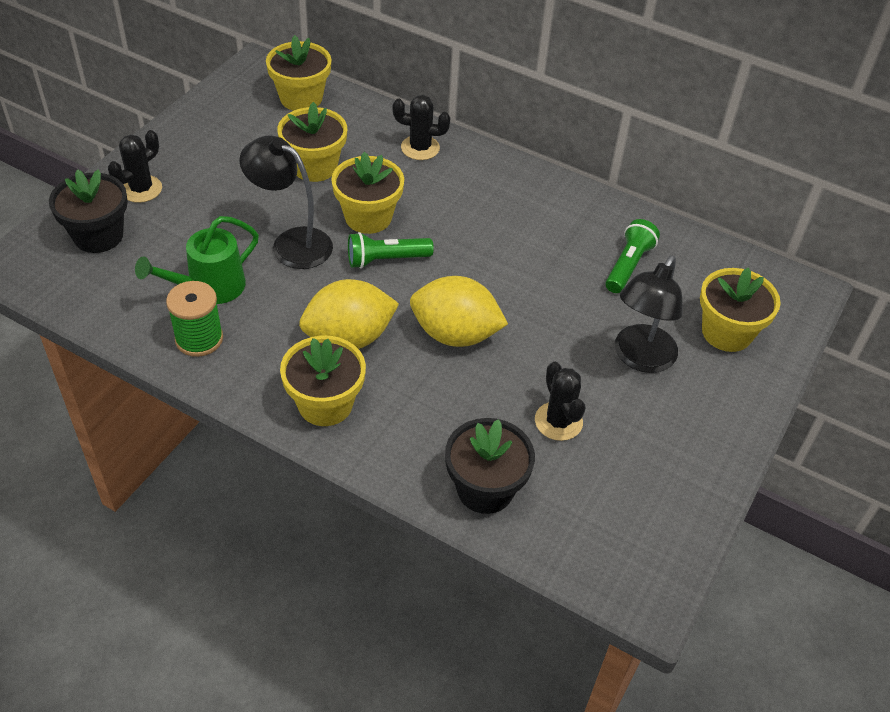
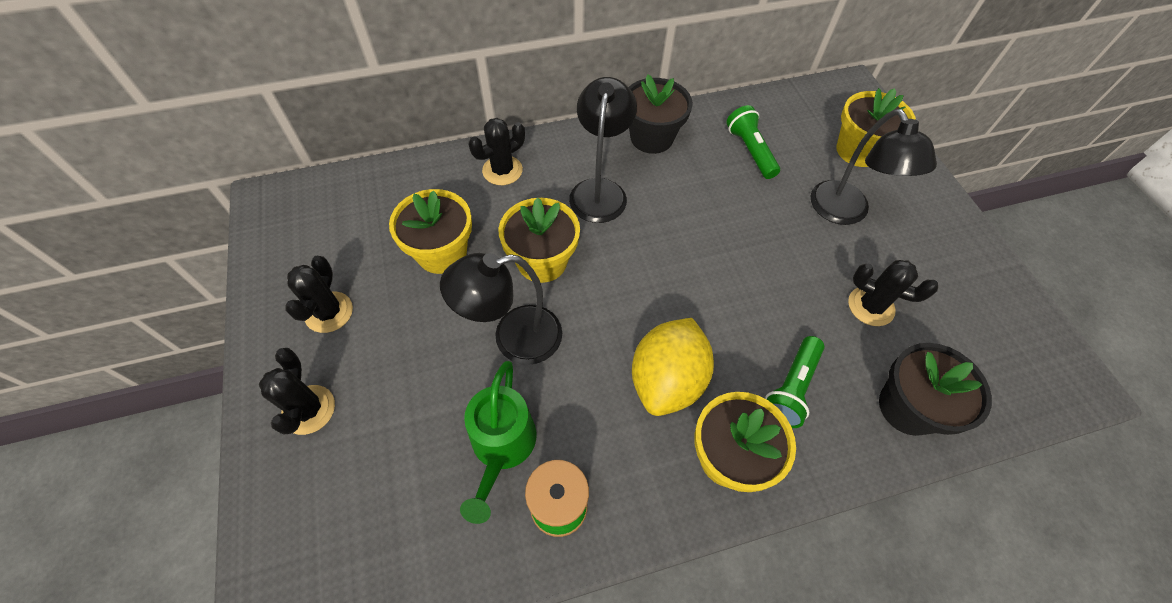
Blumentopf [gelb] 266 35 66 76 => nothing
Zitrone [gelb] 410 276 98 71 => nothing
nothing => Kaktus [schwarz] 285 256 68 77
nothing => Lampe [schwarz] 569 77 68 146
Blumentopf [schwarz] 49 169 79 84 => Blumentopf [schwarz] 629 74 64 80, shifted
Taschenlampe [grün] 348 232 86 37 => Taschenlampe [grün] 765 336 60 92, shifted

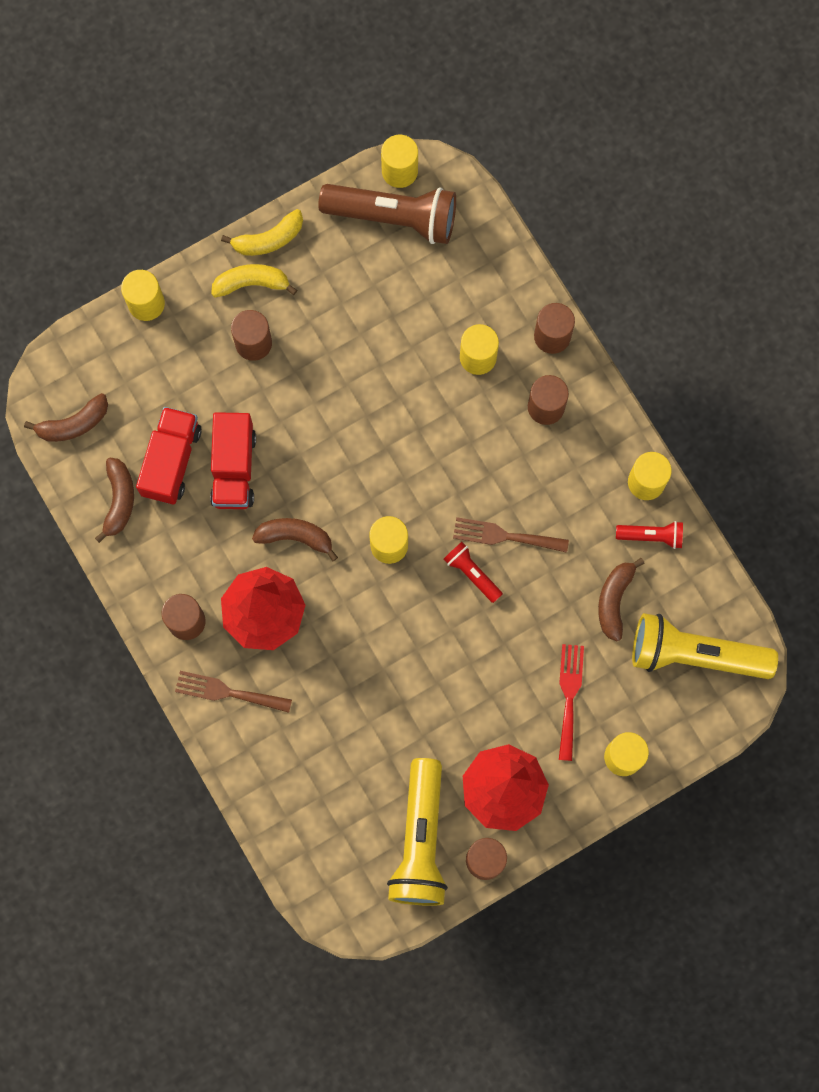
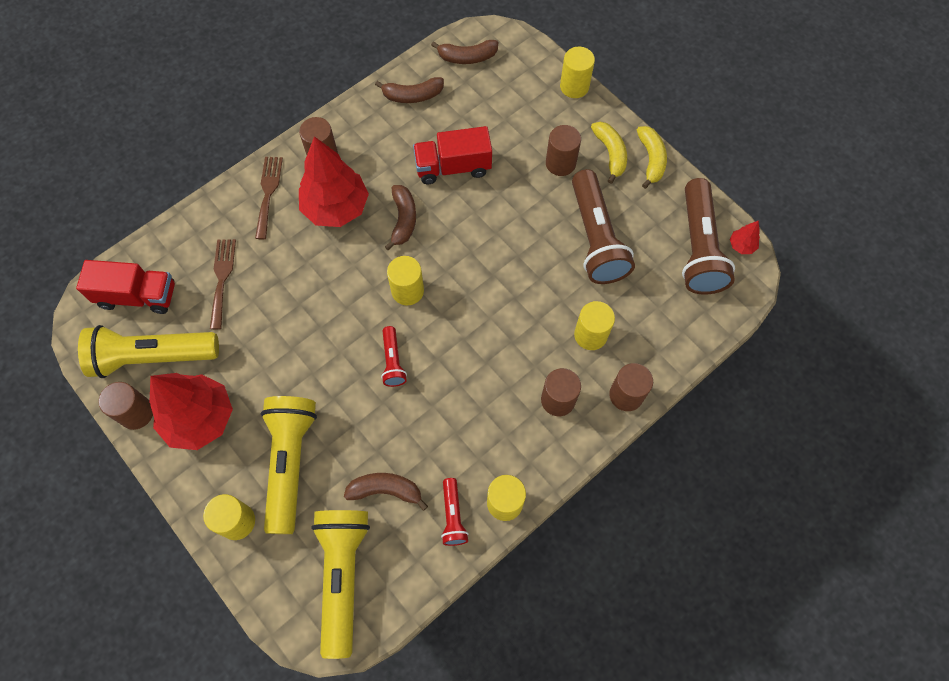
nothing => Taschenlampe [braun] 572 169 63 115
Lastwagen [rot] 136 407 66 98 => Lastwagen [rot] 76 260 99 54, shifted
Gabel [braun] 453 517 116 36 => Gabel [braun] 210 239 26 90, shifted
Vollzylinder [gelb] 381 135 37 53 => Baum [rot] 730 221 30 33
Gabel [rot] 559 644 25 117 => Taschenlampe [gelb] 261 396 56 138
Banane [braun] 24 393 84 49 => Banane [braun] 431 40 67 24, 60 degrees counterclockwise
Banane [gelb] 221 209 82 47 => Banane [gelb] 637 126 30 63, 150 degrees counterclockwise
Taschenlampe [rot] 443 542 60 61 => Taschenlampe [rot] 381 326 26 61, 135 degrees clockwise

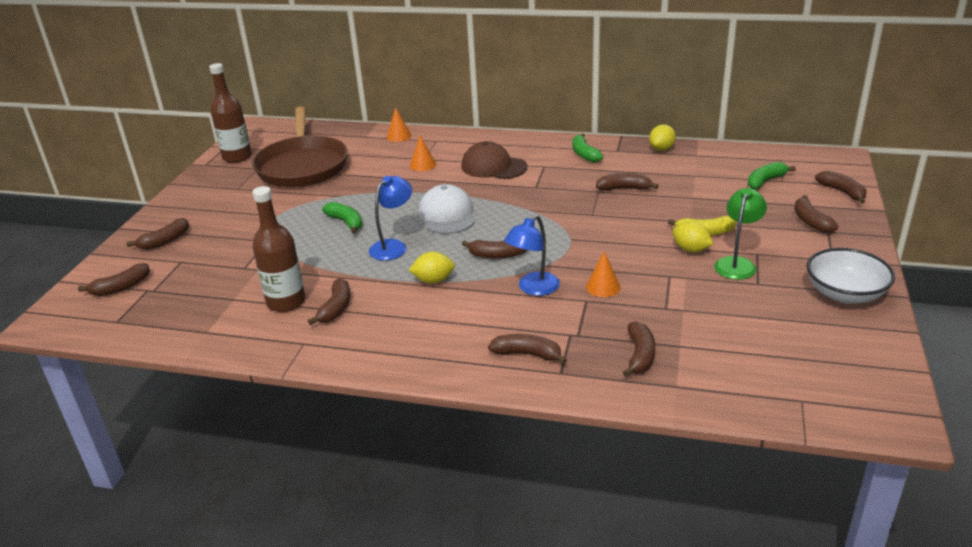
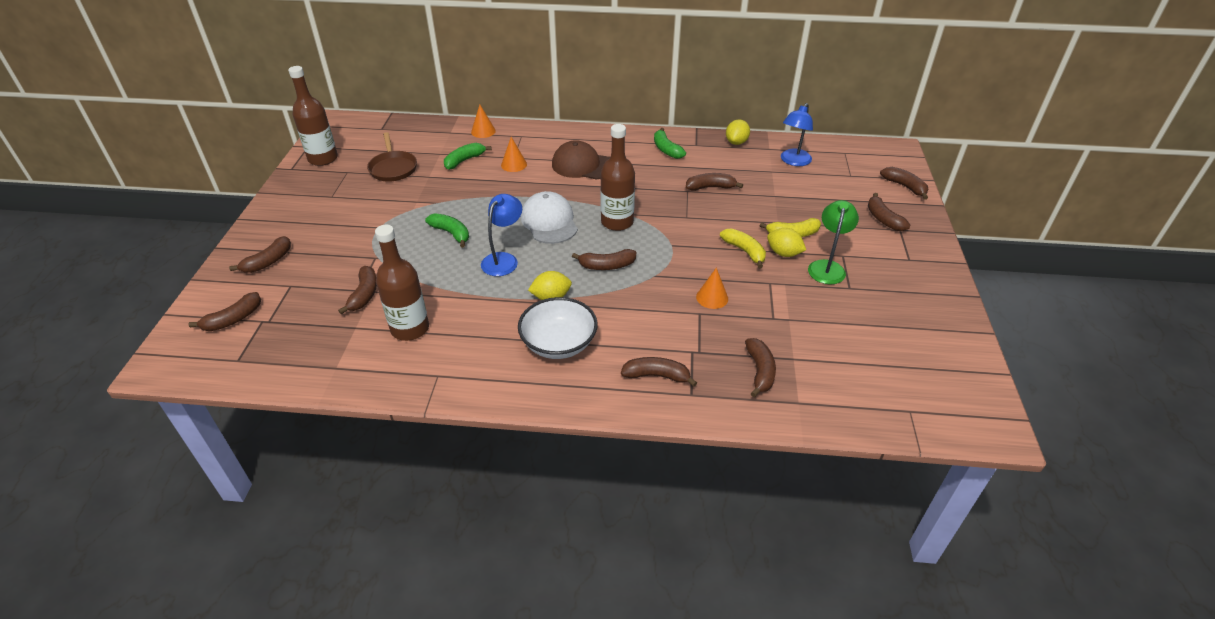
nothing => Flasche [braun] 600 124 35 107
nothing => Banane [gelb] 720 228 46 40
Banane [braun] 308 278 42 47 => Banane [braun] 338 266 39 48, shifted
Lampe [blau] 504 215 56 81 => Lampe [blau] 781 103 32 63, shifted
Banane [grün] 748 162 48 27 => Banane [grün] 444 143 48 27, shifted
Schüssel [weiß] 807 248 88 56 => Schüssel [weiß] 518 297 80 62, shifted
Pfanne [braun] 252 107 96 80 => Pfanne [braun] 367 132 50 49, x0.52

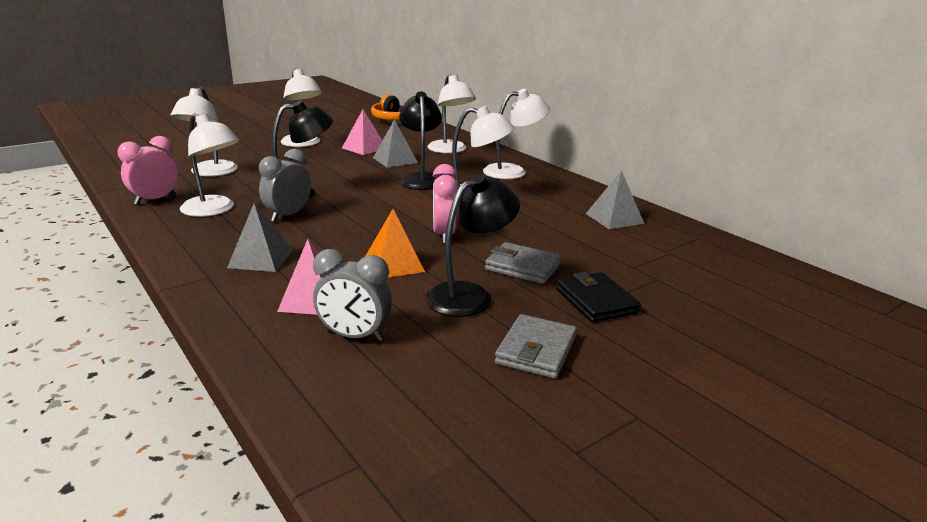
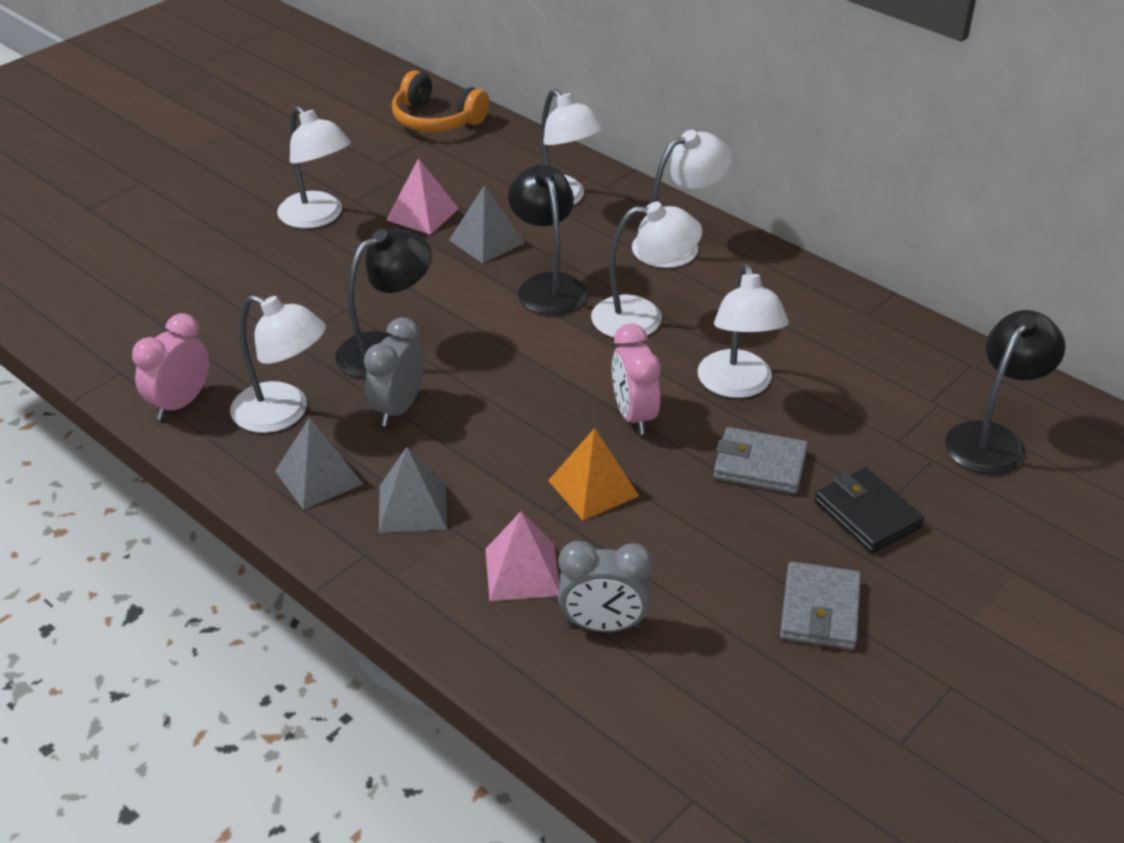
Lampe [weiß] 170 87 68 90 => Lampe [weiß] 698 264 91 134, shifted
Lampe [schwarz] 425 174 95 143 => Lampe [schwarz] 945 310 120 165, shifted
Pyramide [grau] 586 170 58 59 => Pyramide [grau] 275 417 88 93, shifted

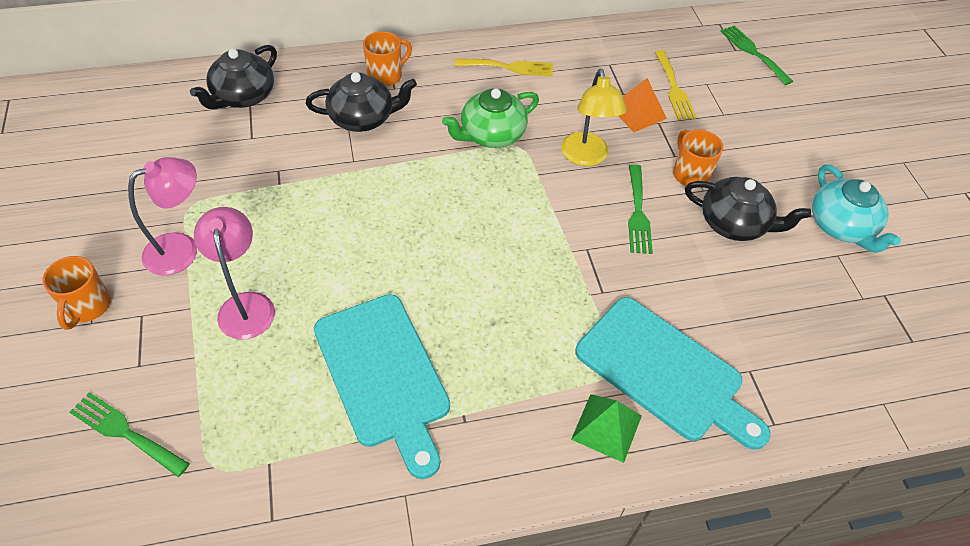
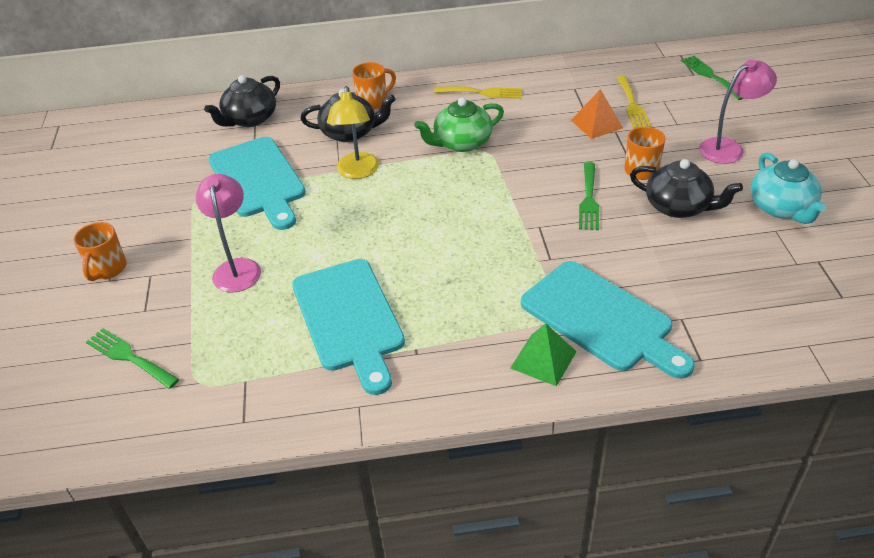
nothing => Schneidebrett [türkis] 209 137 97 93
Lampe [rosa] 128 157 69 119 => Lampe [rosa] 699 59 78 105, shifted
Lampe [gelb] 561 69 66 97 => Lampe [gelb] 327 86 52 93, shifted

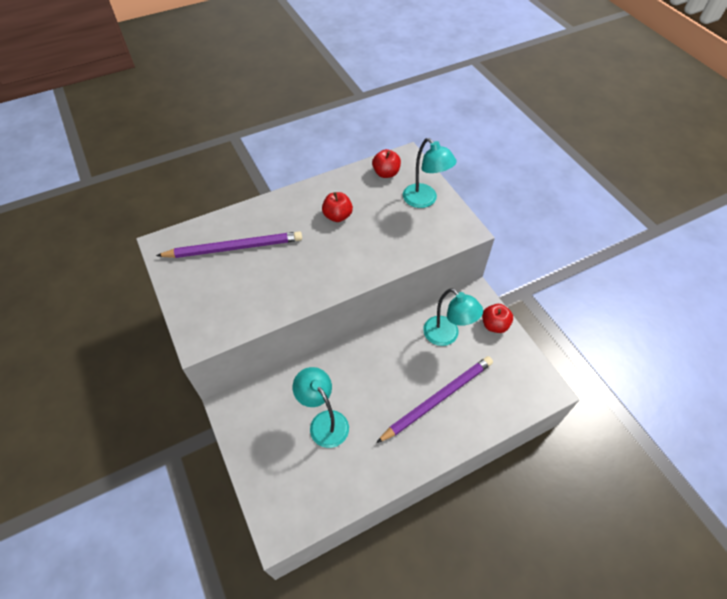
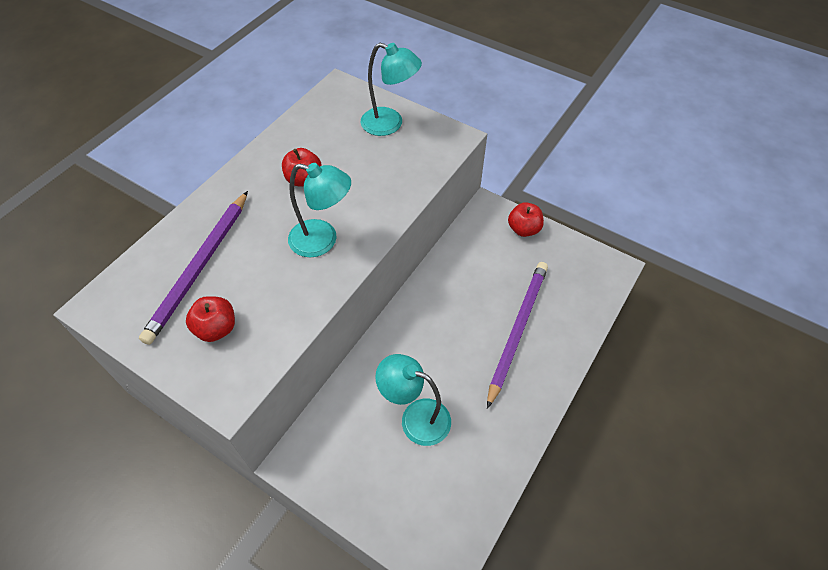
Apfel [rot] 372 149 29 29 => Apfel [rot] 186 296 49 46, shifted
Lampe [türkis] 423 288 60 58 => Lampe [türkis] 288 163 63 94, shifted
Bleistift [lila] 156 231 146 27 => Bleistift [lila] 139 191 109 154, 150 degrees clockwise

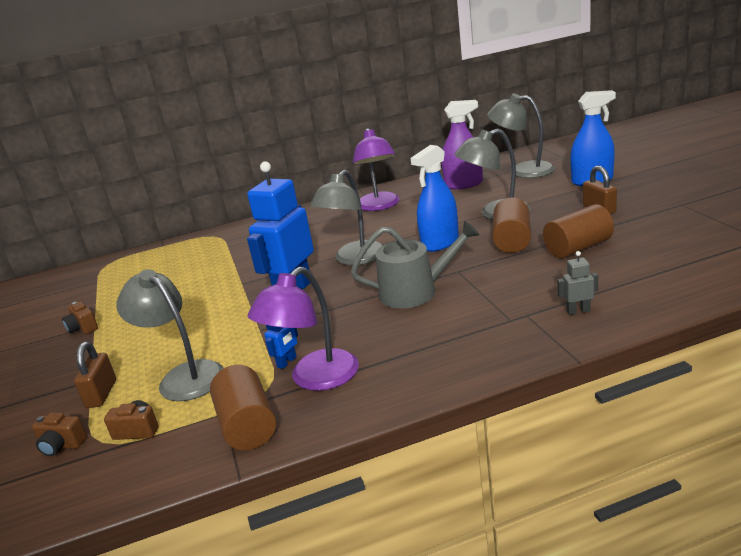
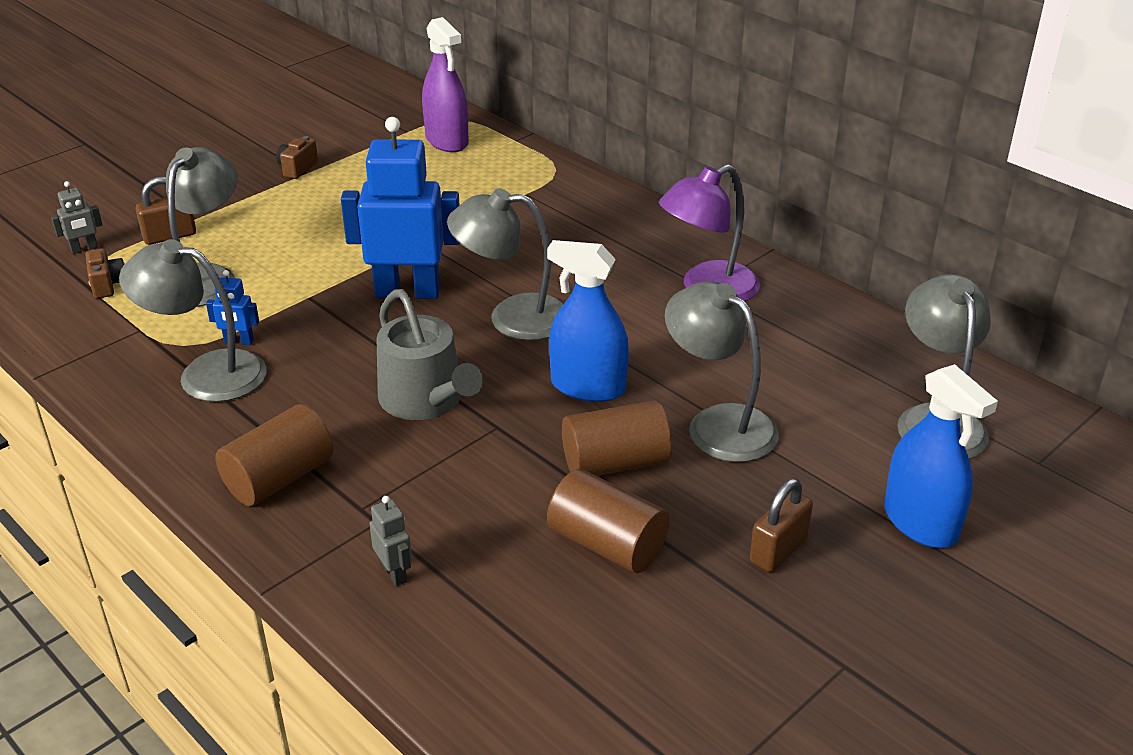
Vollzylinder [braun] 210 365 66 85 => Vollzylinder [braun] 215 404 118 102, shifted
Sprühflasche [lila] 441 100 42 89 => Sprühflasche [lila] 422 17 47 135, shifted
Kamera [braun] 32 413 55 43 => Roboter [grau] 51 181 51 73
Lampe [lila] 247 267 112 124 => Lampe [grau] 119 239 148 163

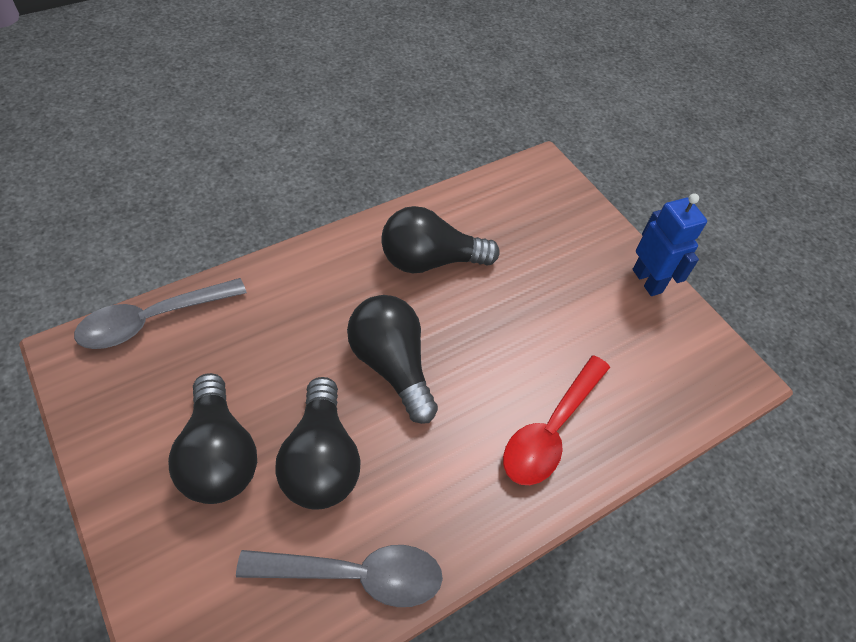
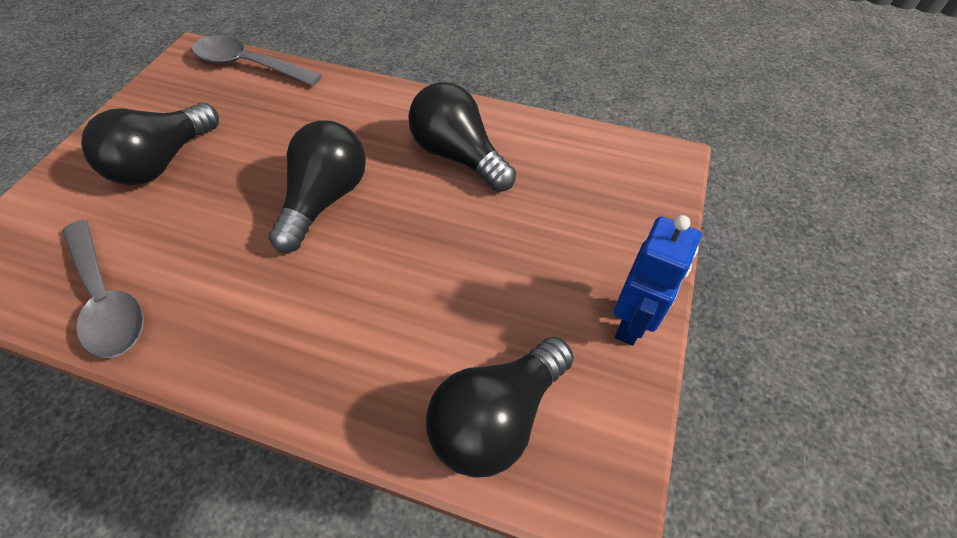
Löffel [rot] 503 355 107 130 => nothing
Glühbirne [schwarz] 275 377 86 133 => Glühbirne [schwarz] 426 337 148 141, shifted

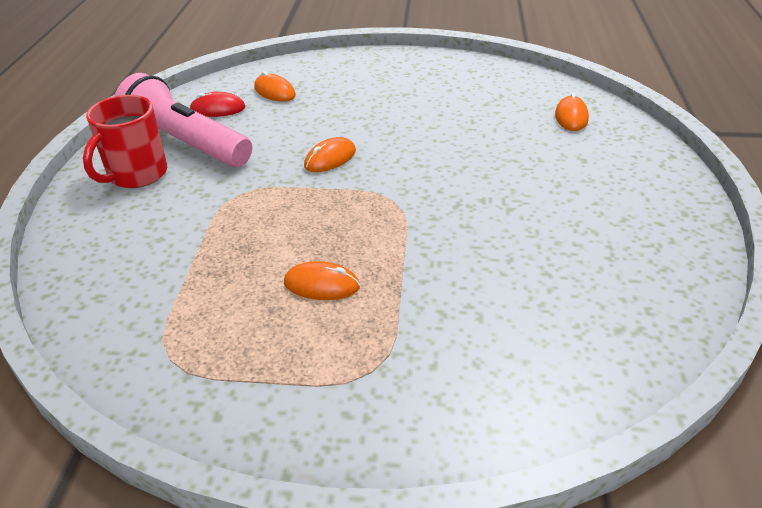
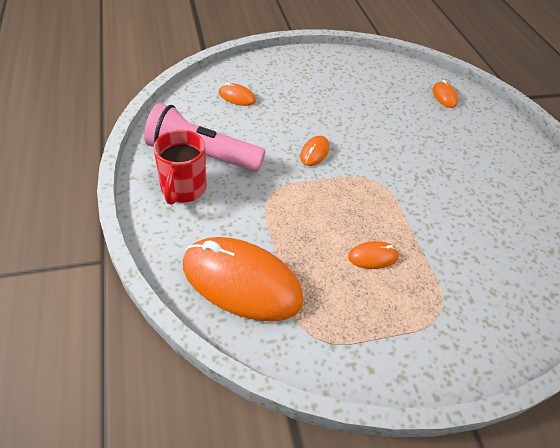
Computermaus [rot] 190 92 56 25 => nothing
nothing => Computermaus [orange] 183 237 121 85

